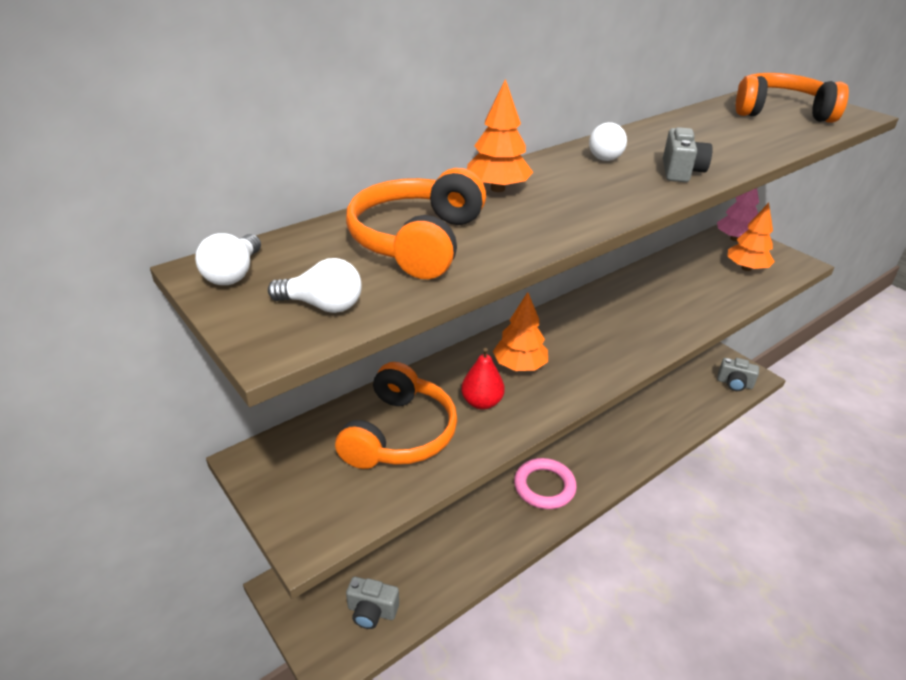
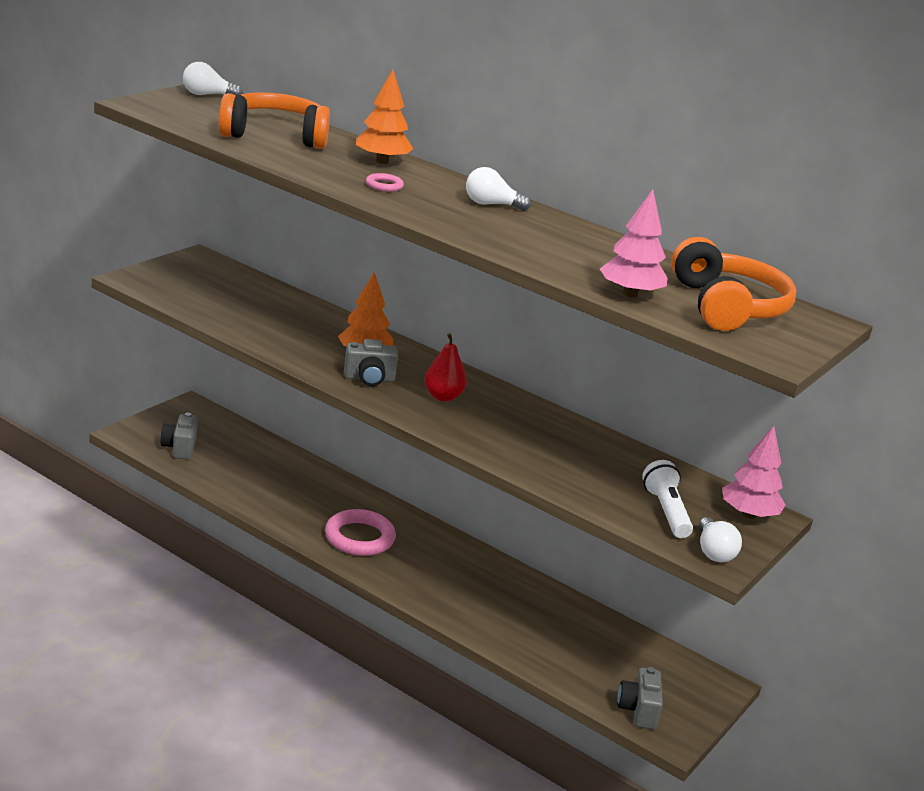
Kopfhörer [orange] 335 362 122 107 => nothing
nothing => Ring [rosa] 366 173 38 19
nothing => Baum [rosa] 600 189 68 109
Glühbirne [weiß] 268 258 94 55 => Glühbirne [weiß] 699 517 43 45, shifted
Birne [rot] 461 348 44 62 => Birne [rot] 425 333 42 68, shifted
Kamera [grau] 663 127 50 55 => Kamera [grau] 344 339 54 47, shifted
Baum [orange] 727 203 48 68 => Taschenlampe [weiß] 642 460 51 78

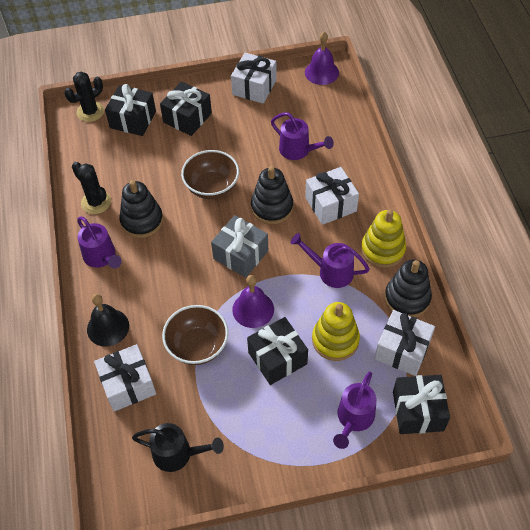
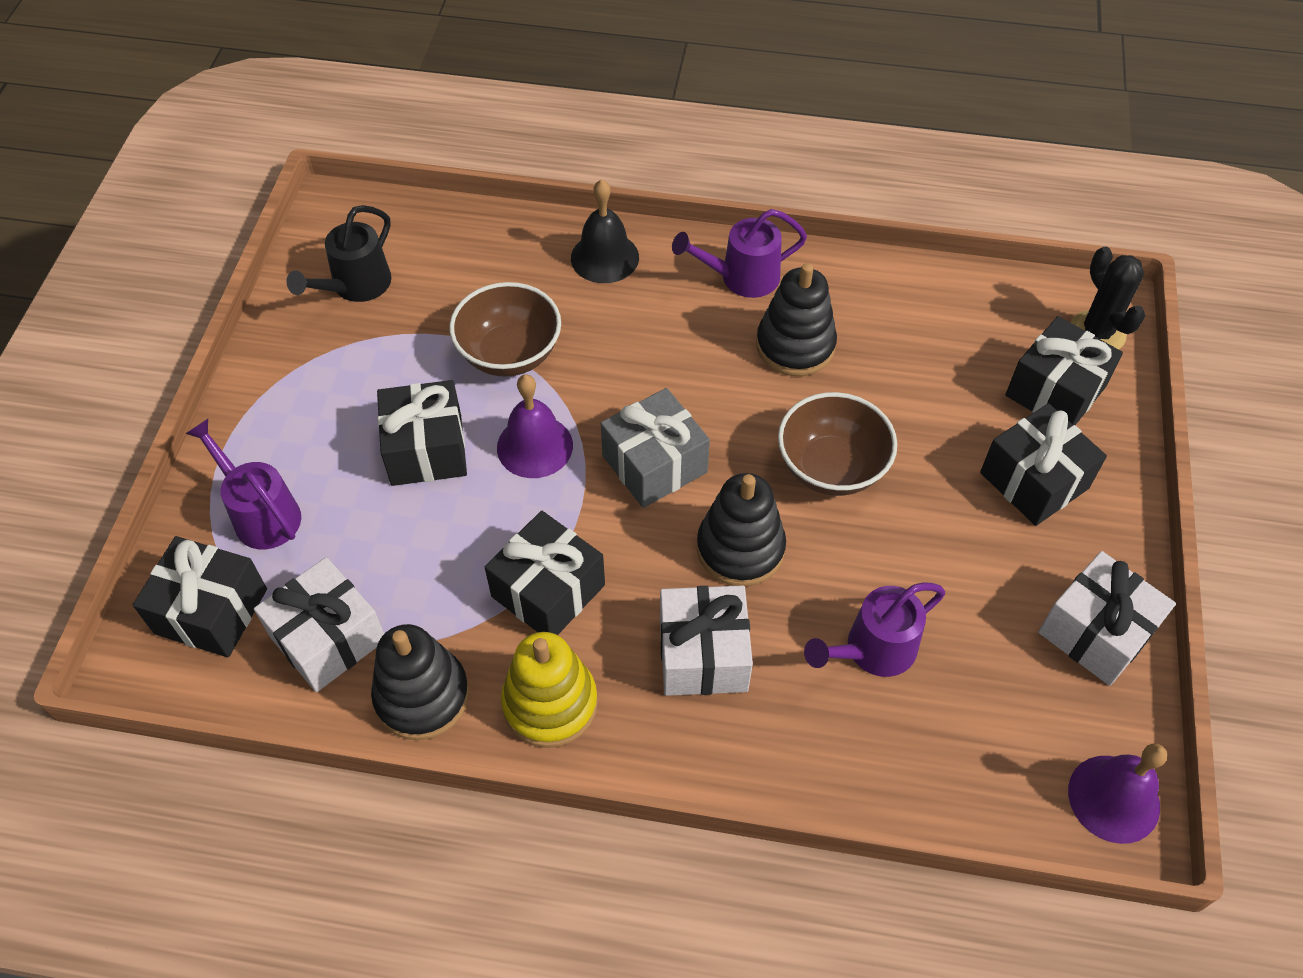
Kaktus [schwarz] 72 162 39 52 => nothing
Geschenk [weiß] 94 344 62 68 => nothing
Stapelspielzeug [gelb] 312 302 48 59 => nothing
Gießkanne [lila] 290 233 80 55 => Geschenk [schwarz] 485 511 120 124

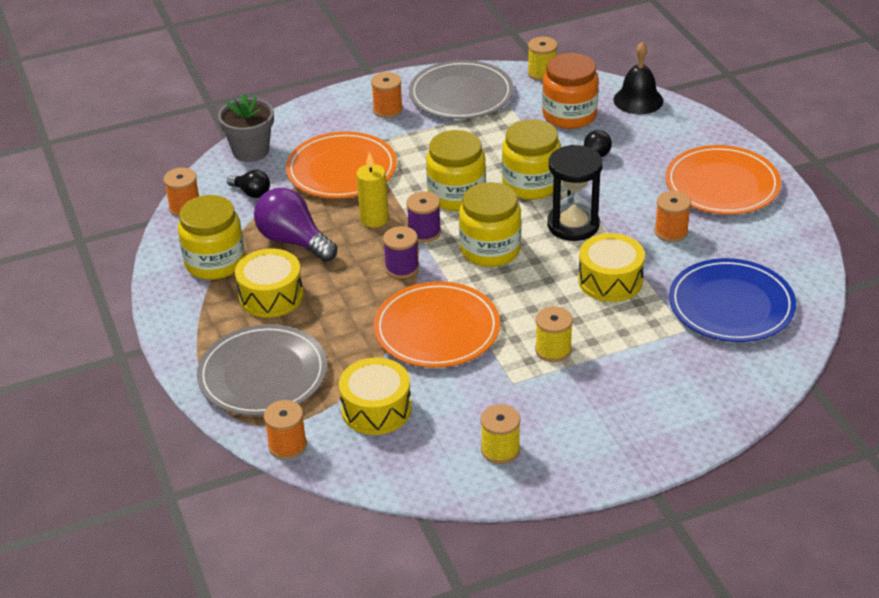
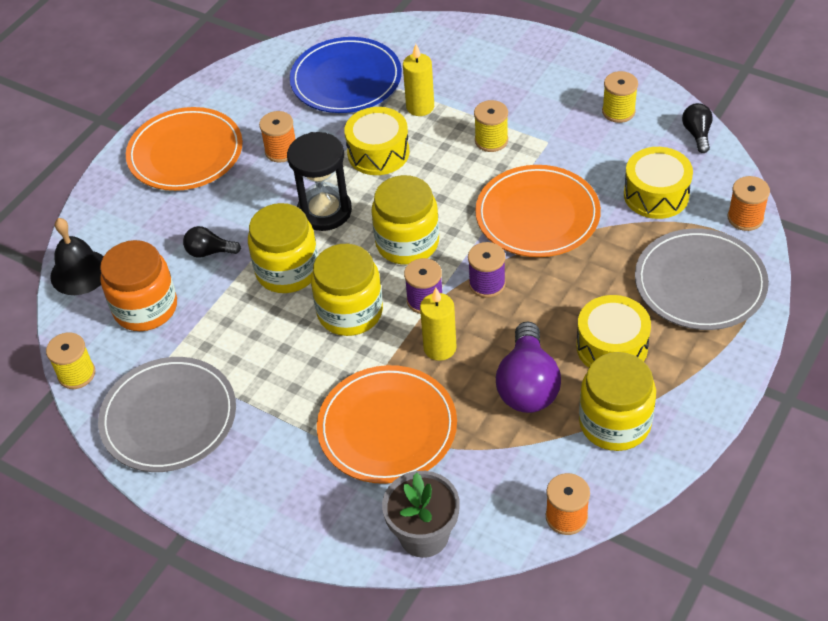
Garnrolle [orange] 371 72 32 46 => nothing
nothing => Kerze [gelb] 403 44 31 72
Glühbirne [schwarz] 227 170 43 28 => Glühbirne [schwarz] 682 103 31 50, shifted

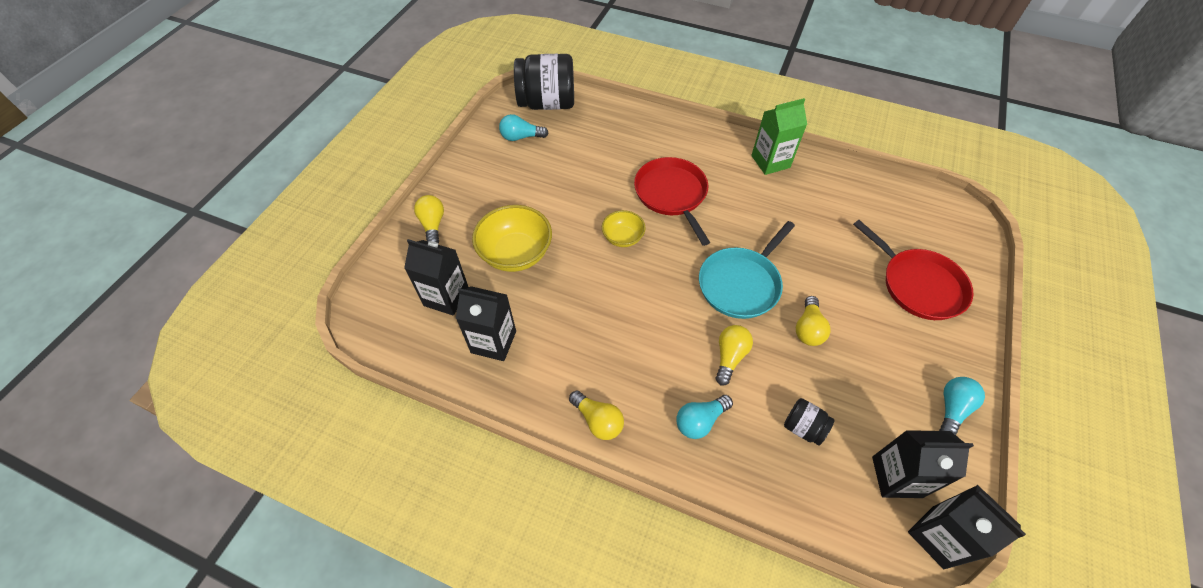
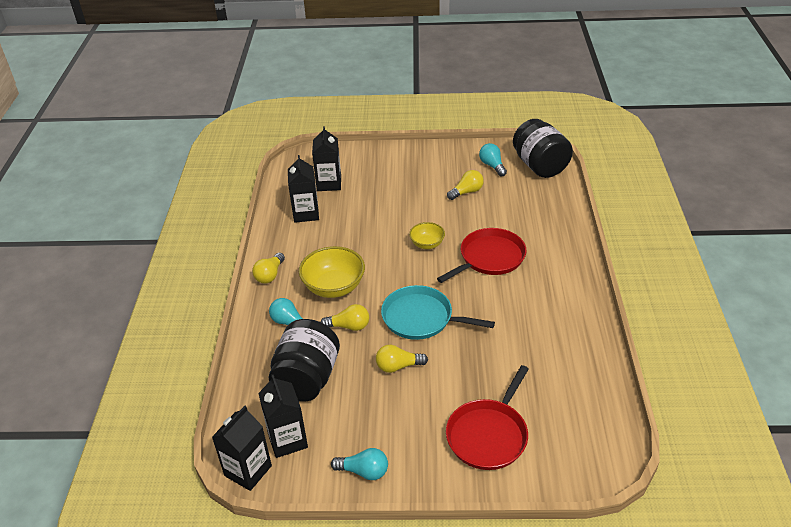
Getränkekarton [grün] 751 98 56 77 => nothing
Glühbirne [gelb] 414 195 30 49 => Glühbirne [gelb] 447 170 37 30, shifted
Schüssel [gelb] 472 205 80 67 => Schüssel [gelb] 299 246 66 52, shifted
Einmachglas [schwarz] 784 398 50 48 => Einmachglas [schwarz] 269 319 71 83, x2.14

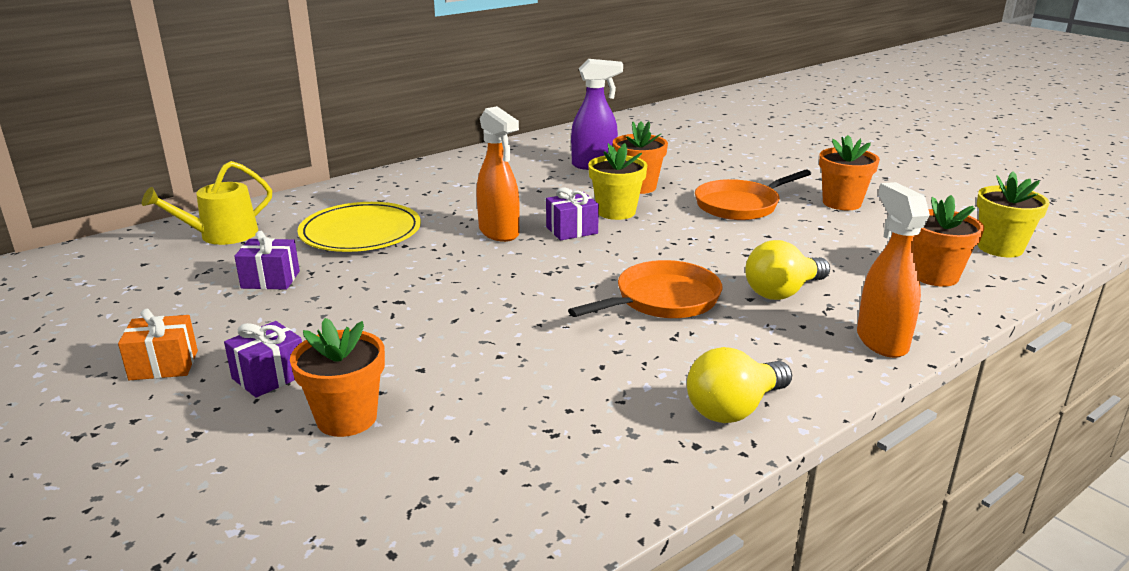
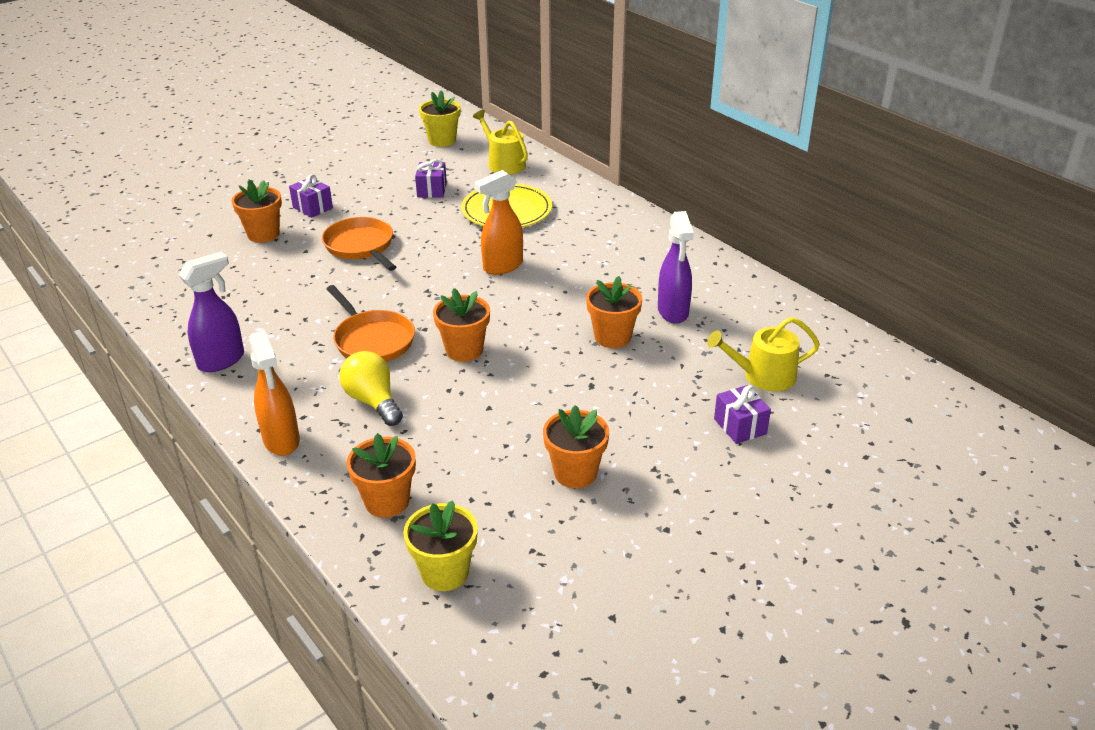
Geschenk [orange] 118 309 80 71 => nothing
nothing => Blumentopf [orange] 433 288 57 74
nothing => Gießkanne [gelb] 707 317 113 74
Geschenk [lila] 546 187 53 53 => Geschenk [lila] 714 385 57 59, shifted
Blumentopf [gelb] 588 143 59 77 => Blumentopf [gelb] 419 90 42 57, shifted
Pfanne [orange] 695 170 116 50 => Pfanne [orange] 322 217 74 54, shifted
Glühbirne [gelb] 687 347 105 76 => Sprühflasche [lila] 179 252 65 120
Sprühflasche [orange] 857 182 73 176 => Sprühflasche [orange] 249 330 51 126, 75 degrees clockwise

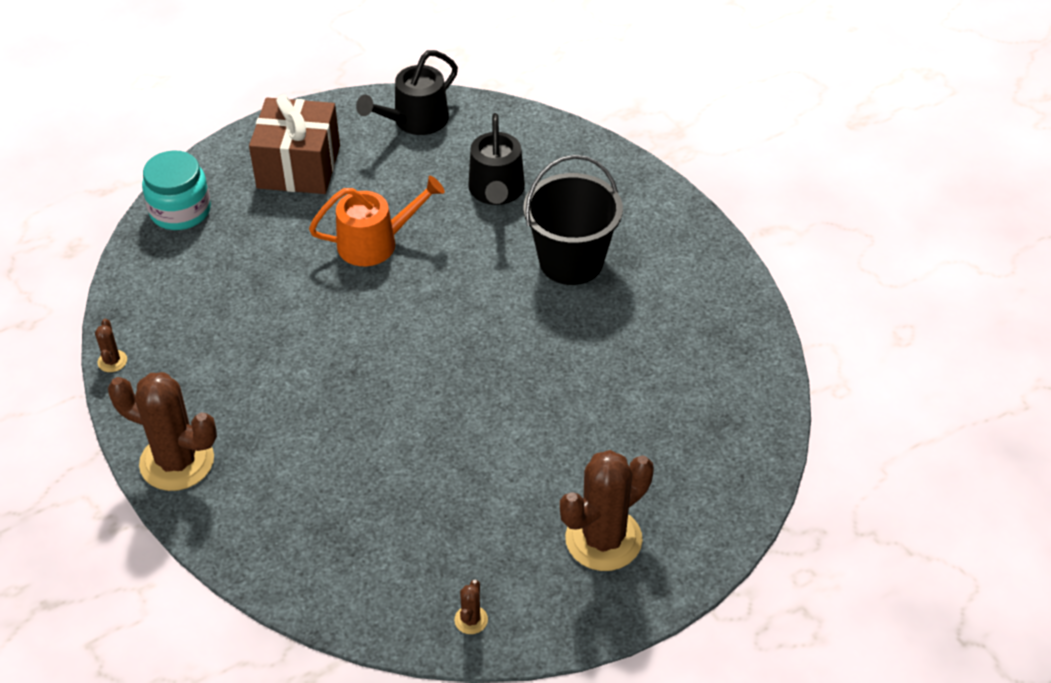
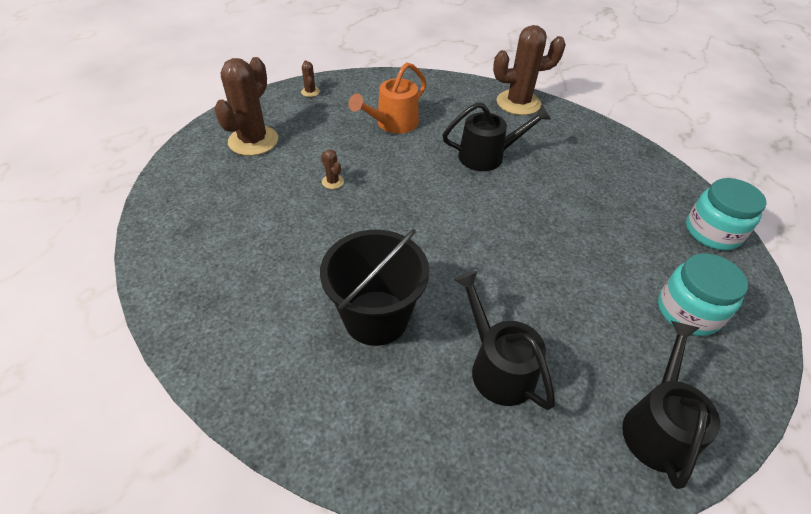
nothing => Gießkanne [schwarz] 442 102 109 69
Kaktus [braun] 95 319 32 53 => Kaktus [braun] 321 149 23 40, shifted
Gießkanne [orange] 309 176 136 90 => Gießkanne [orange] 349 63 78 70, shifted
Geschenk [braun] 249 95 91 99 => Einmachglas [türkis] 658 253 90 83

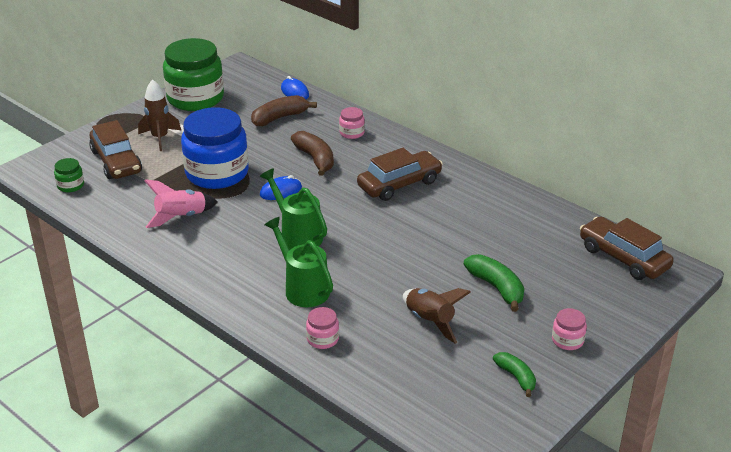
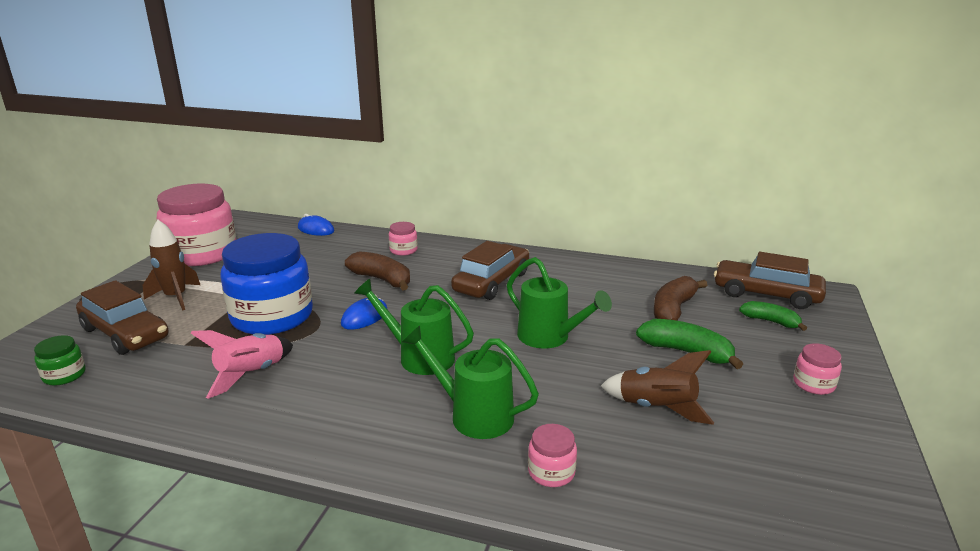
nothing => Gießkanne [grün] 507 257 105 92
Banane [braun] 251 95 66 31 => Banane [braun] 654 276 53 45, shifted
Banane [grün] 493 352 43 45 => Banane [grün] 739 301 68 30, shifted
Einmachglas [grün] 163 38 61 73 => Einmachglas [rosa] 157 184 79 82

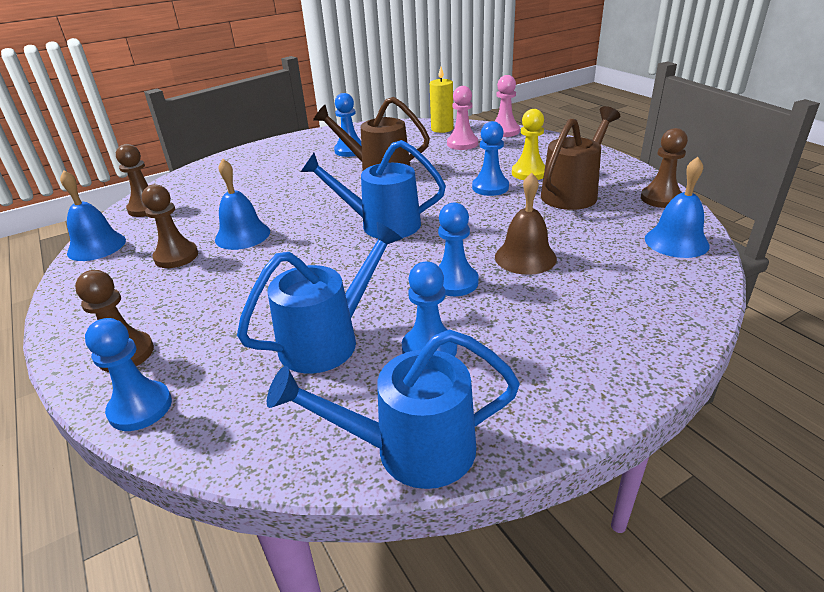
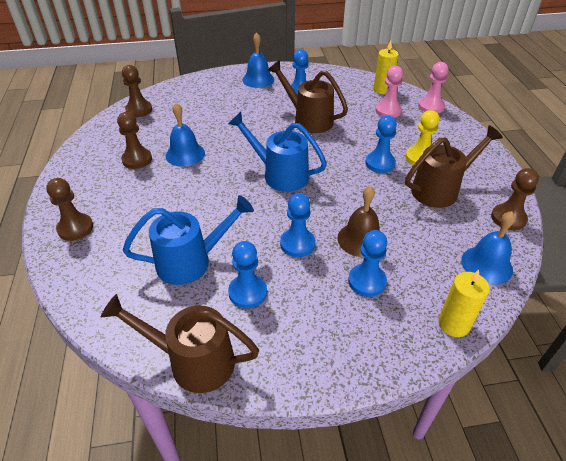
nothing => Kerze [gelb] 438 270 52 67
Glocke [blau] 60 170 66 91 => Glocke [blau] 242 32 32 56, shifted
Bauer [blau] 85 318 87 113 => Bauer [blau] 348 230 39 67, shifted
Gießkanne [blau] 267 330 253 159 => Gießkanne [braun] 101 294 158 99

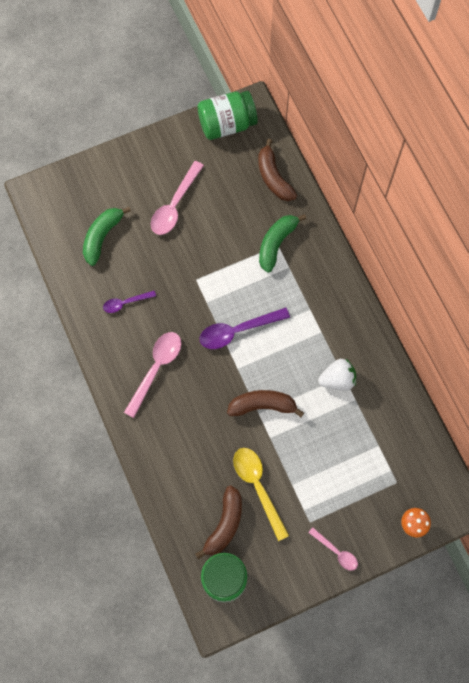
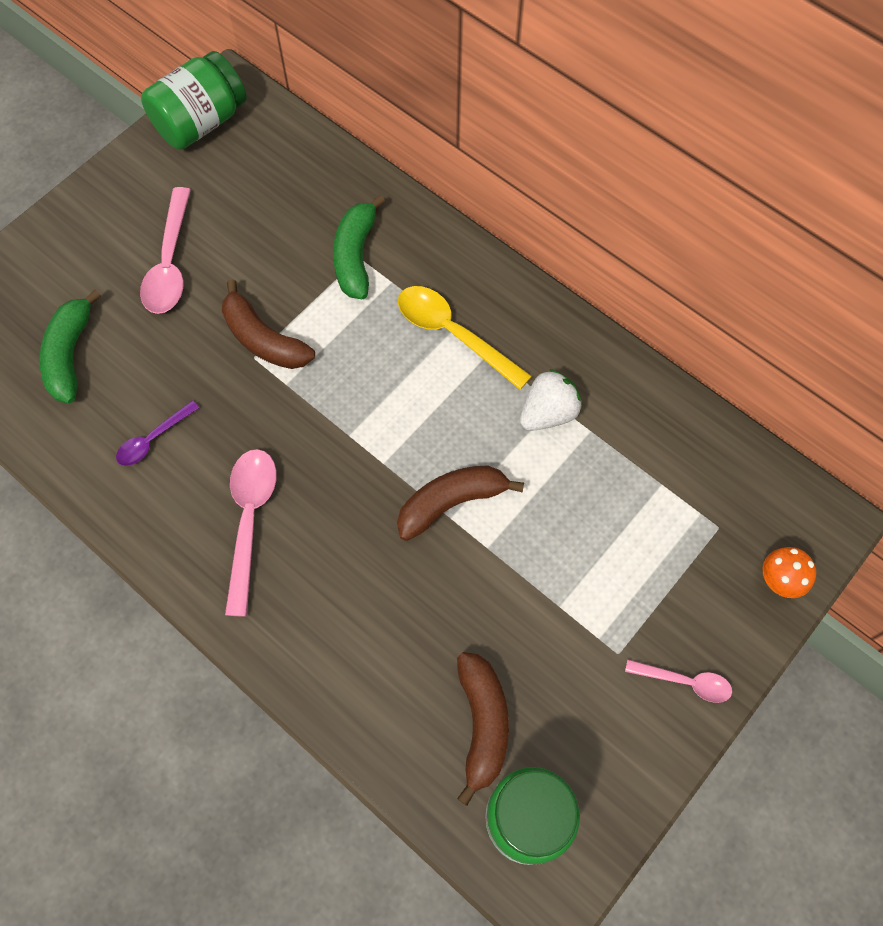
Löffel [lila] 199 307 91 42 => nothing
Löffel [gelb] 233 448 56 93 => Löffel [gelb] 398 286 134 104, shifted
Banane [braun] 258 139 39 62 => Banane [braun] 222 279 93 90, shifted

